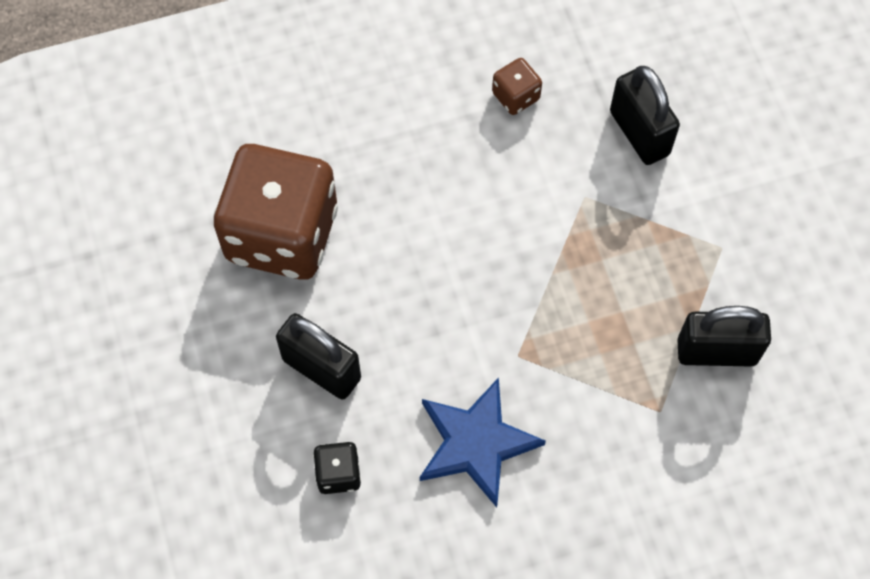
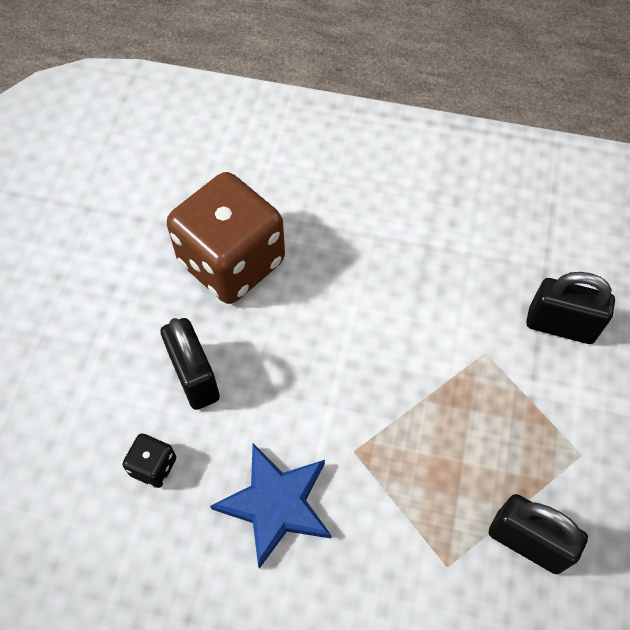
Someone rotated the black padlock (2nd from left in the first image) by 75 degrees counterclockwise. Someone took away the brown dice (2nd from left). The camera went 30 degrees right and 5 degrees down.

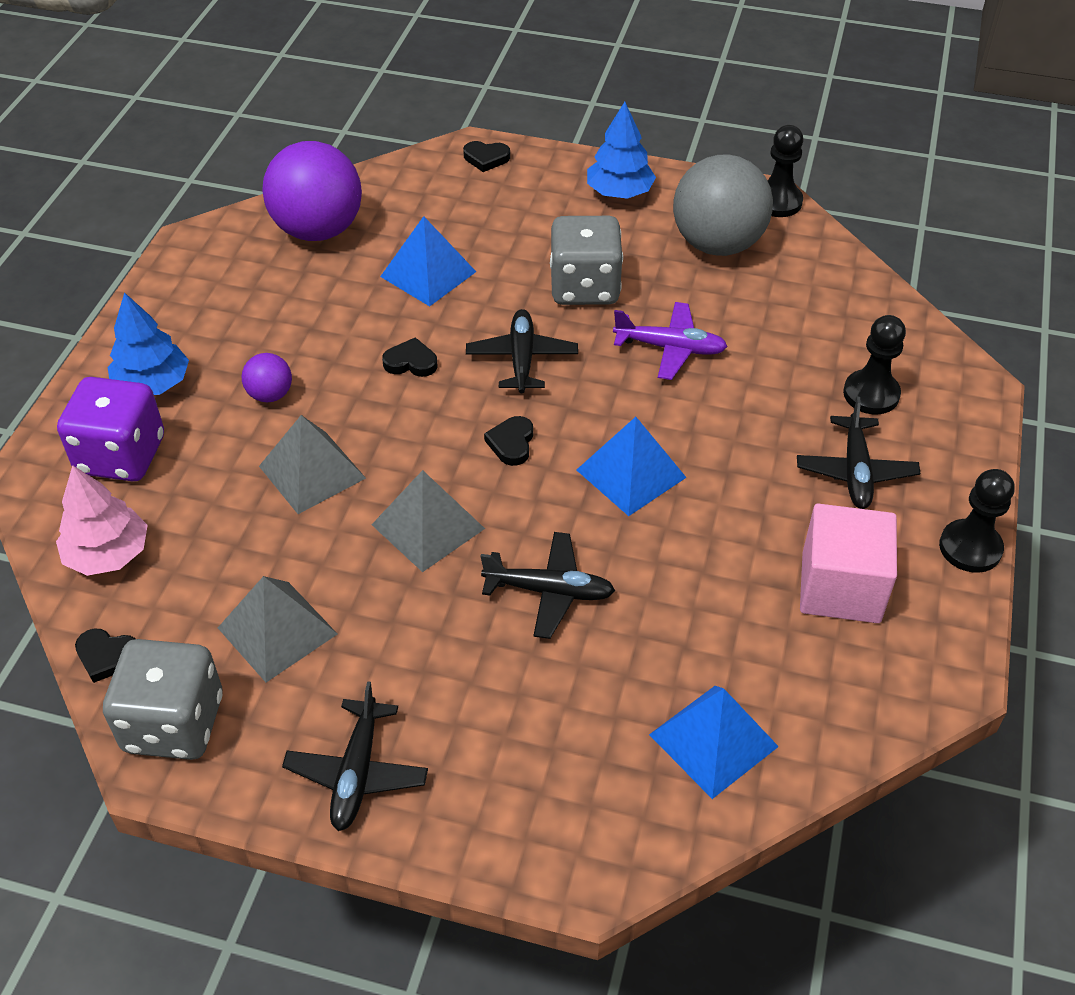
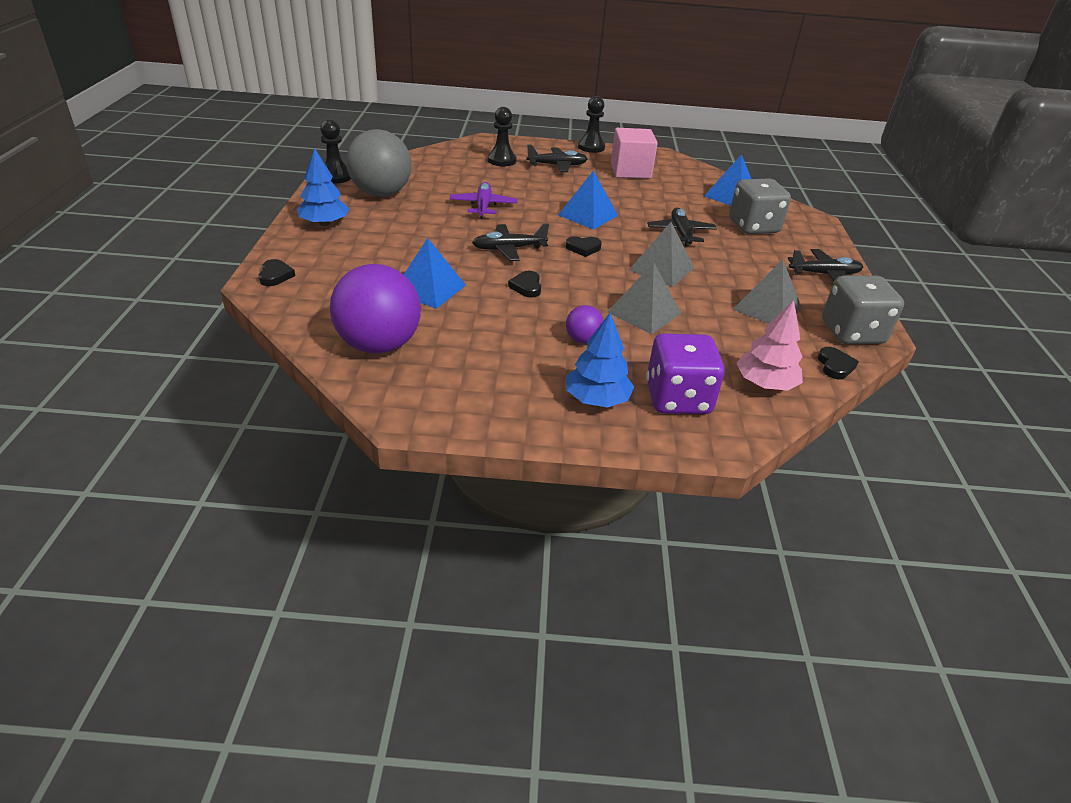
Someone carried the grey dice (2nd from left in the first image). The camera went 105 degrees left and 10 degrees down.

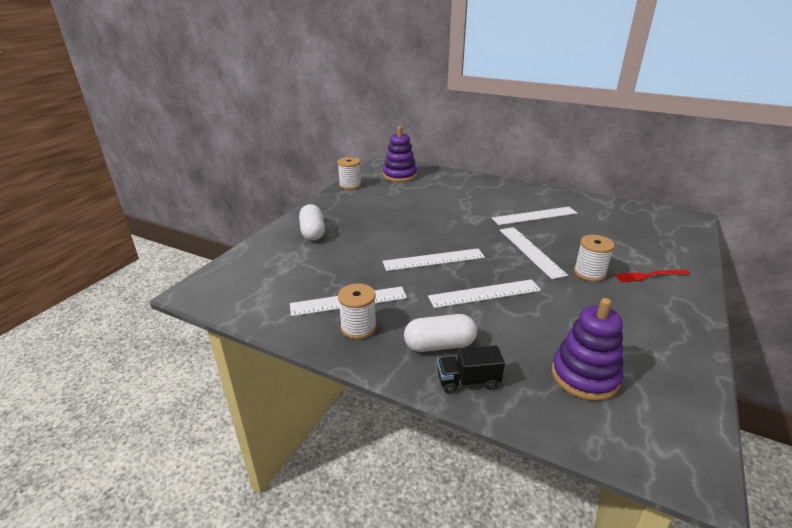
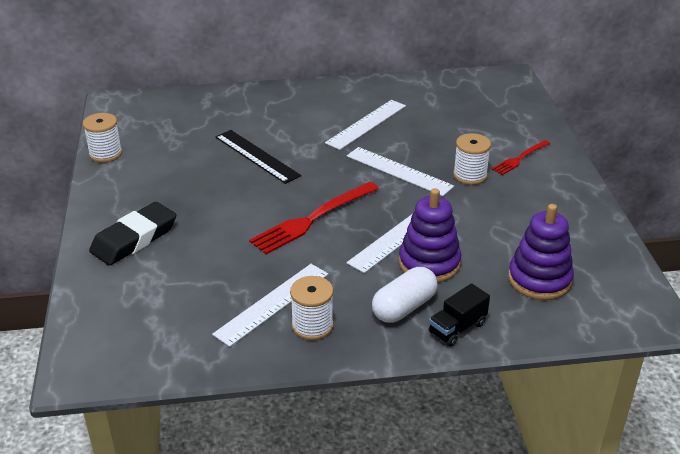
Someone swapped the white capsule (1st from left) for the black eraser. Someone put down the black ruler. Someone swapped the white ruler (2nd from left) for the red fork (1st from left). Someone carried the purple stacking toy (1st from left). The camera went 35 degrees left and 5 degrees up.

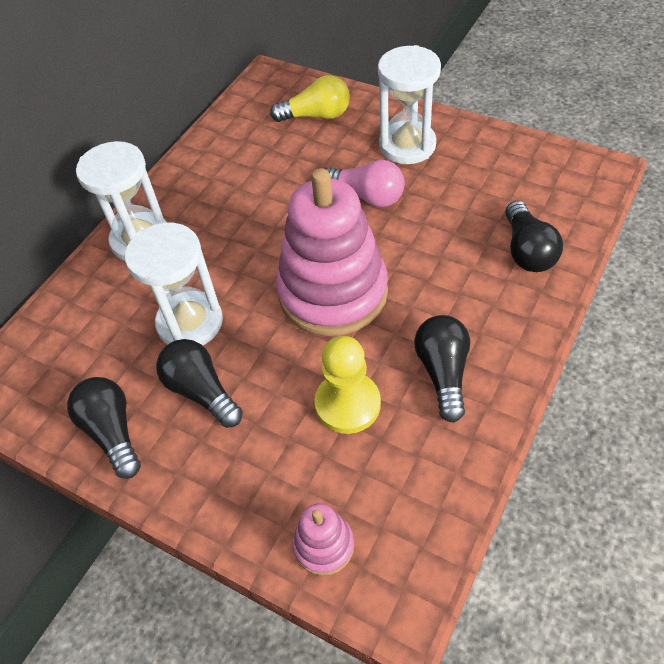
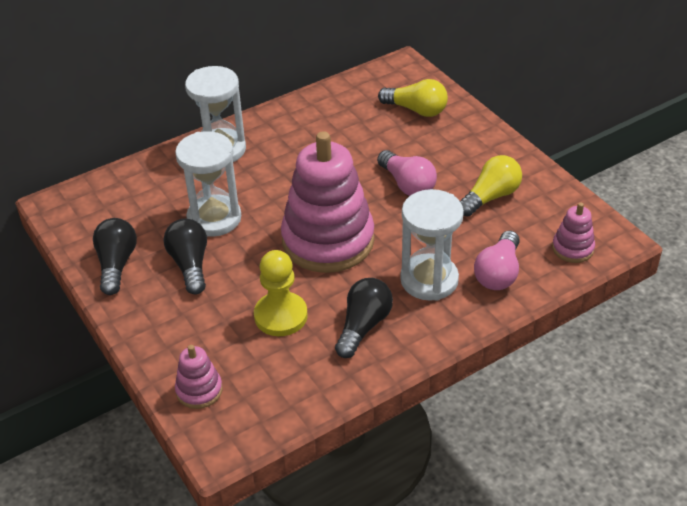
Someone carried the white hourglass (3rd from left). Someone put down the yellow light bulb (2nd from left). Someone repainted the black light bulb (4th from left), which became the pink light bulb (2nd from left). Someone put down the pink stacking toy (3rd from left). The camera went 25 degrees right and 10 degrees down.

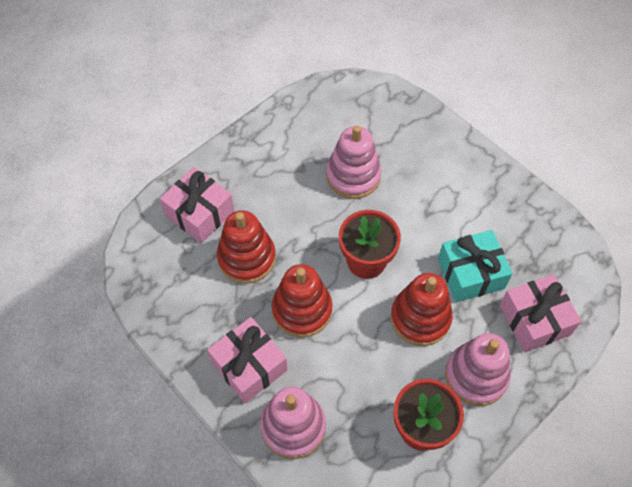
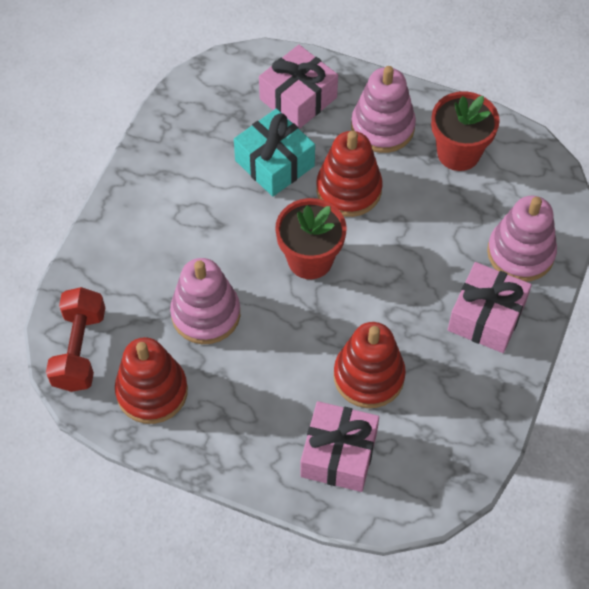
Someone put down the red dumbbell. Someone carried the red stacking toy (2nd from left in the first image). The camera went 115 degrees left and 0 degrees up.

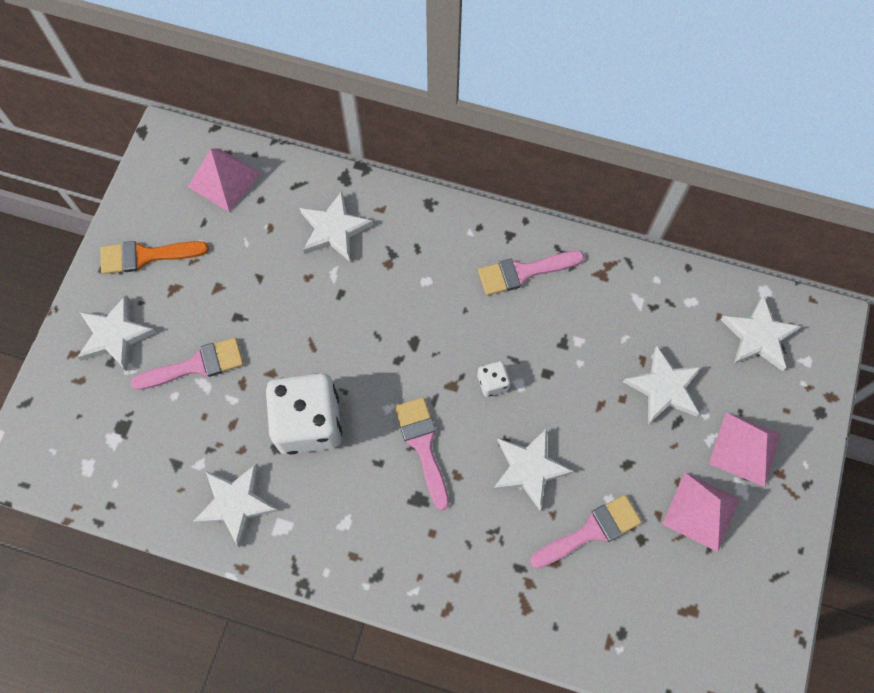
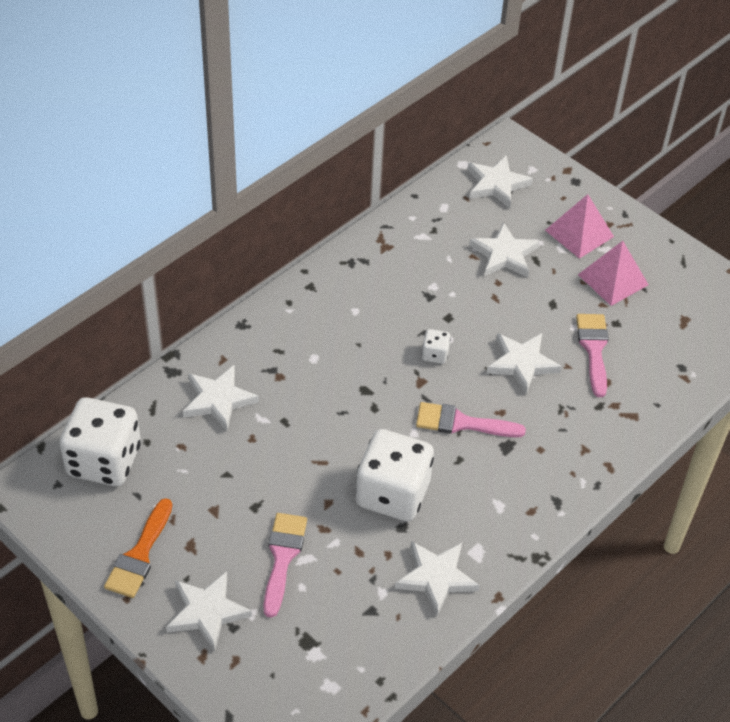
Someone swapped the pink pyramid (1st from left) for the white dice (1st from left). Someone took away the pink brush (3rd from left). The camera went 65 degrees left and 20 degrees down.

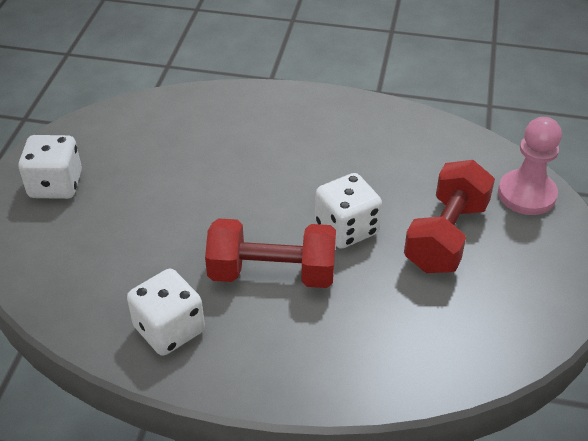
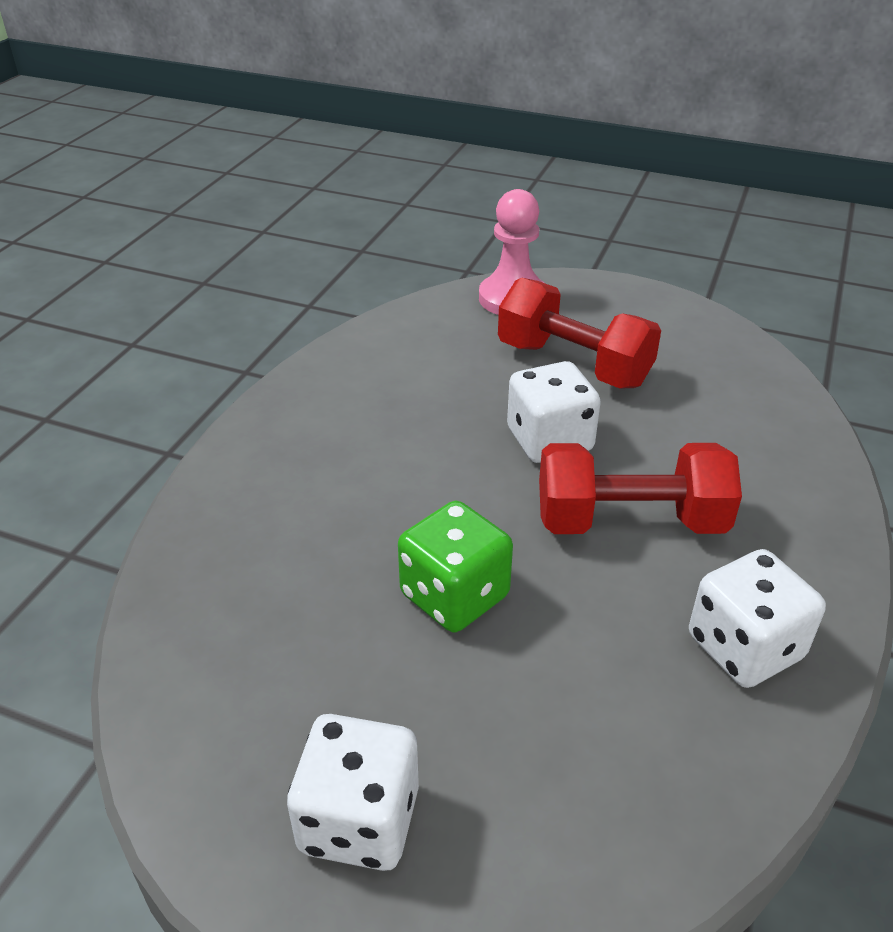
Someone put down the green dice. Someone rotated the red dumbbell (1st from left in the first image) by 75 degrees clockwise. The camera went 80 degrees left and 5 degrees down.

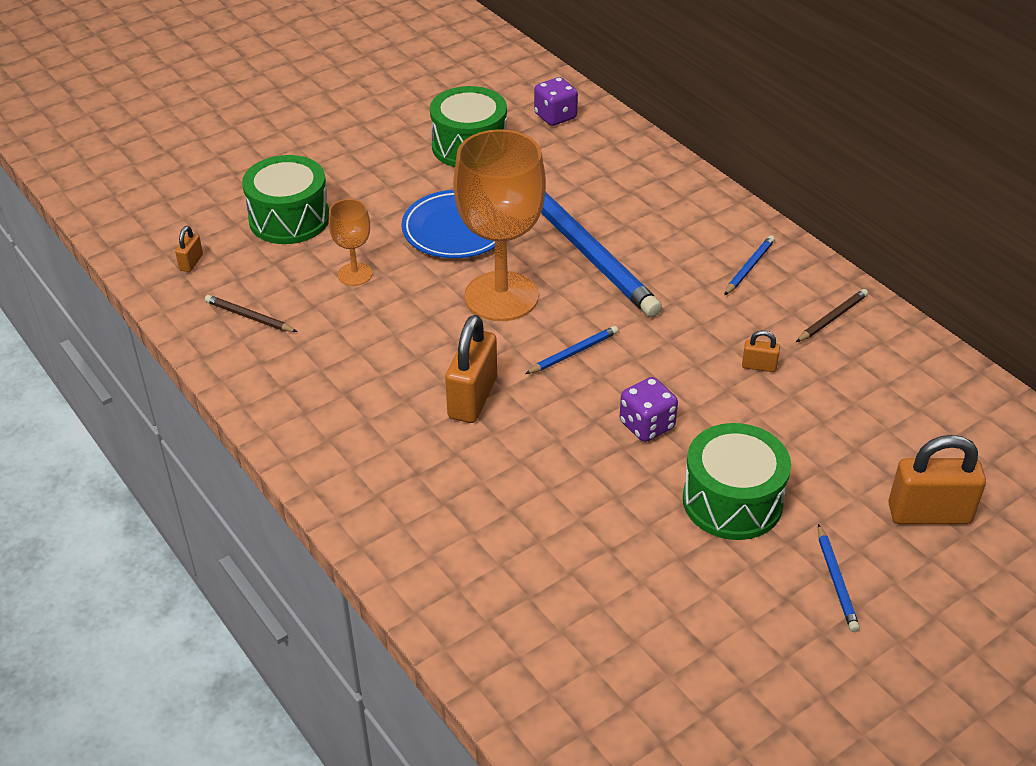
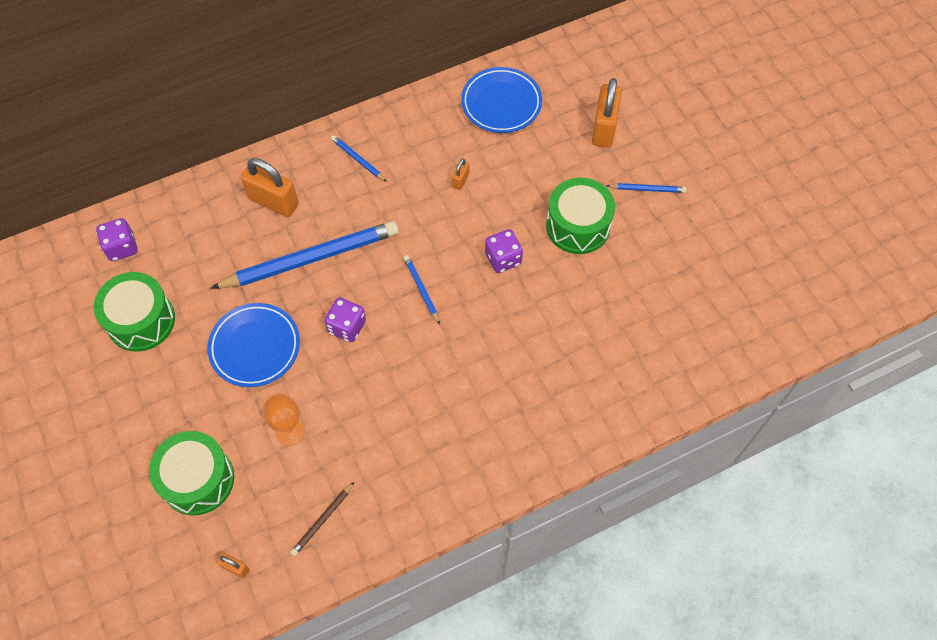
Someone carried the orange padlock (2nd from left). Someone swapped the orange goblet (2nd from left) for the purple dice (2nd from left). Someone put down the blue plate (2nd from left). Someone took away the brown pencil (2nd from left). The camera went 80 degrees left and 20 degrees up.

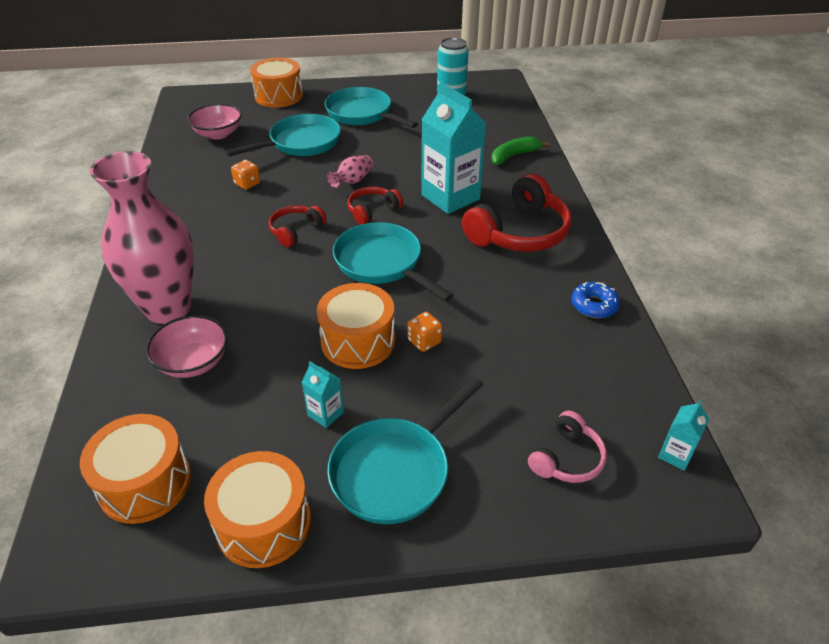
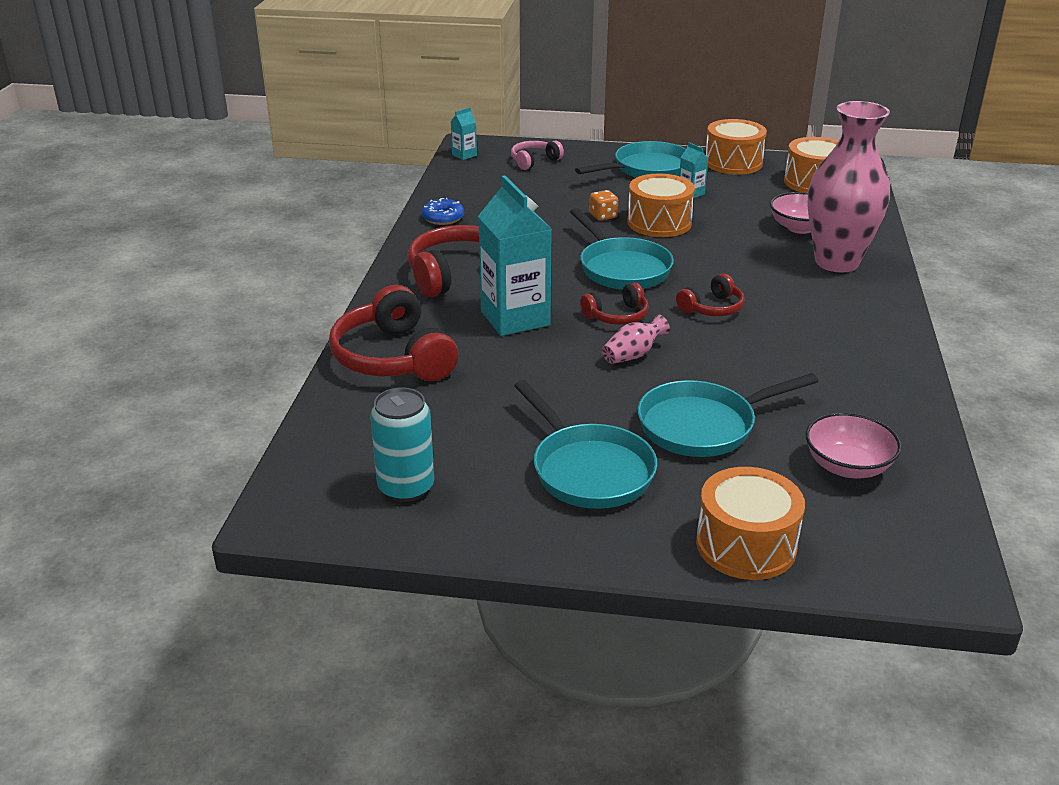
Someone swapped the green banana for the red headphones (1st from left). Someone took away the orange dice (1st from left). The camera went 165 degrees left and 10 degrees down.

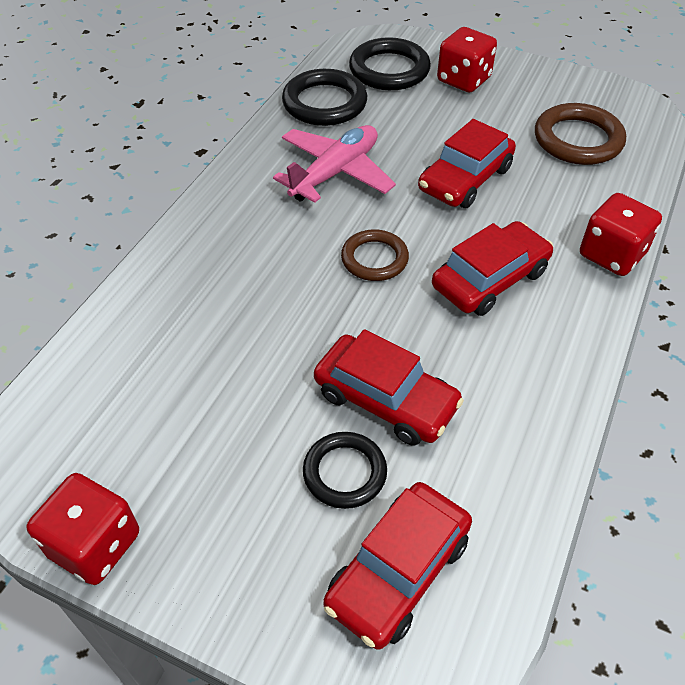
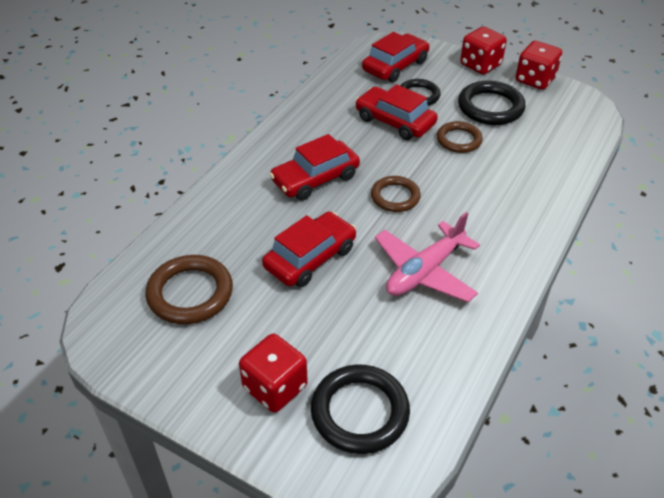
Someone put down the brown ring (3rd from left). Someone carried the black ring (1st from left in the first image). Someone carried the red dice (3rd from left in the first image). The camera went 175 degrees left and 5 degrees down.

